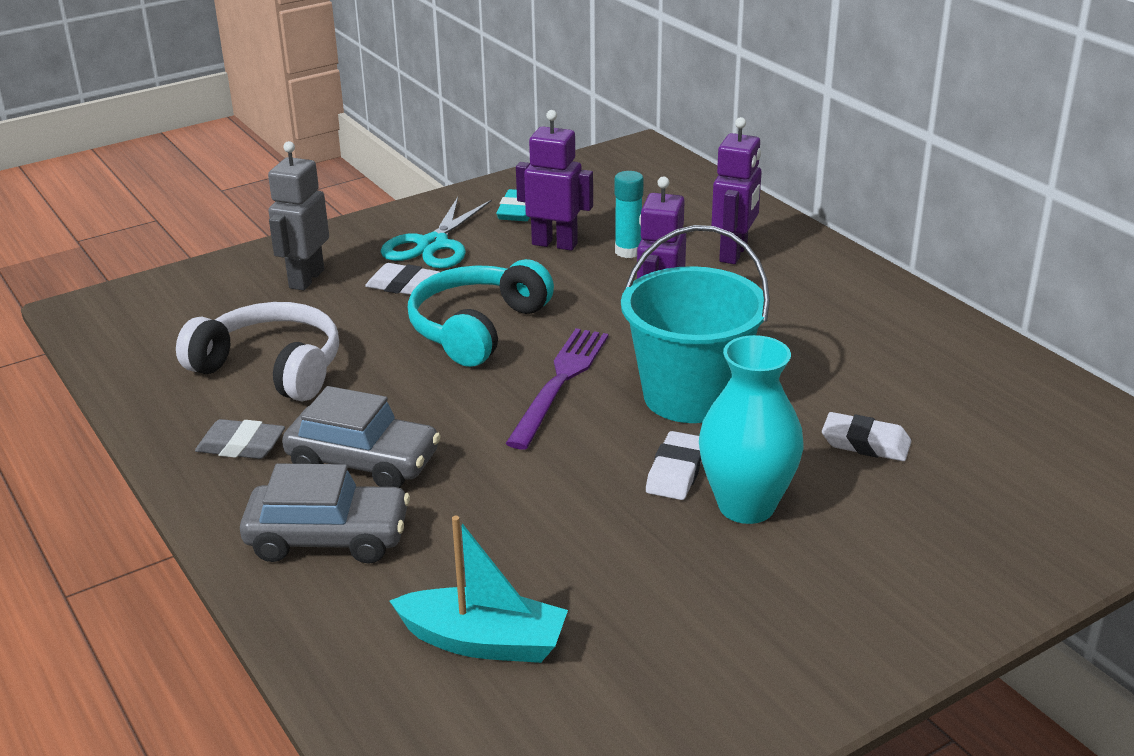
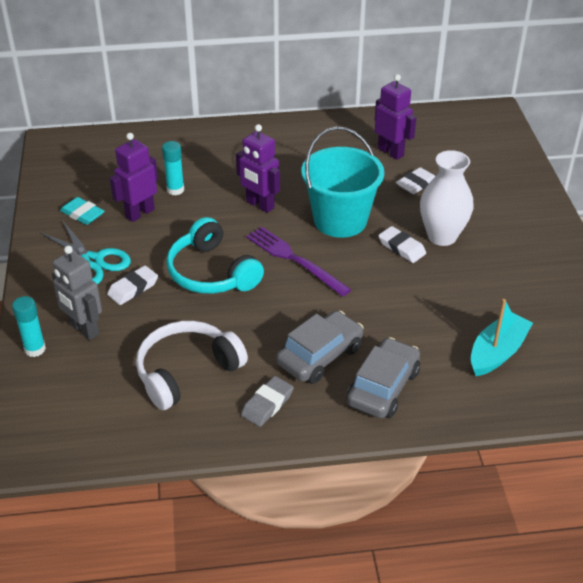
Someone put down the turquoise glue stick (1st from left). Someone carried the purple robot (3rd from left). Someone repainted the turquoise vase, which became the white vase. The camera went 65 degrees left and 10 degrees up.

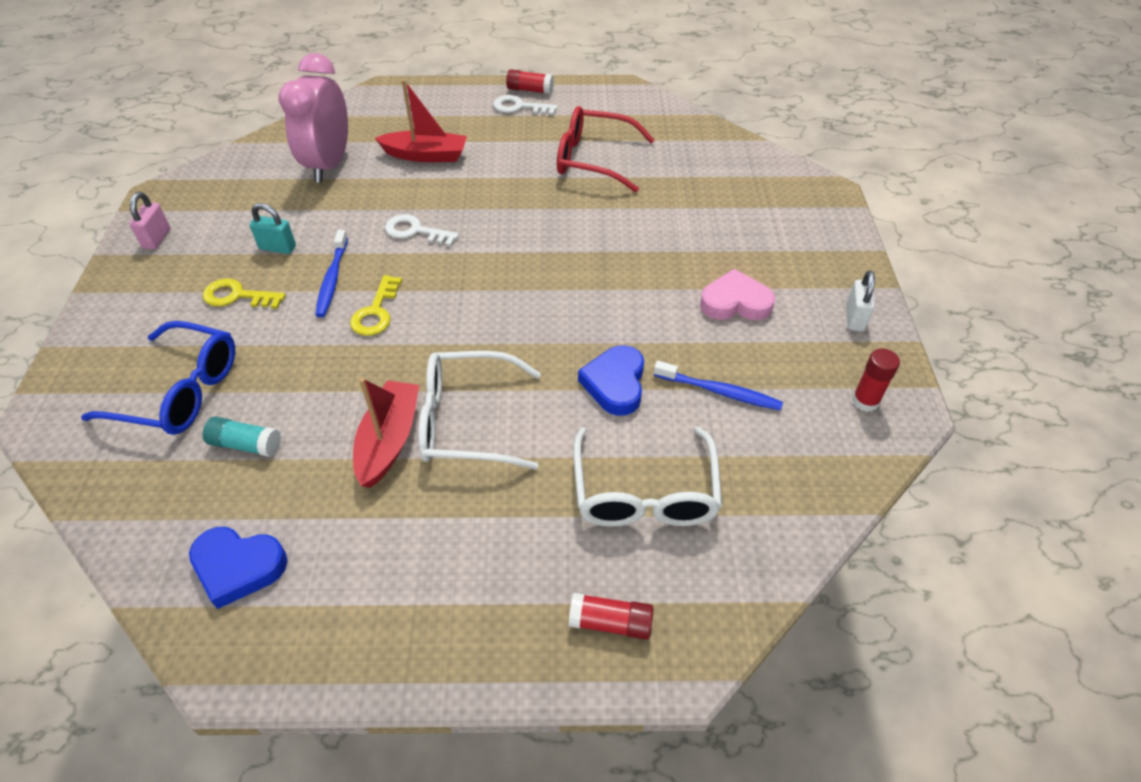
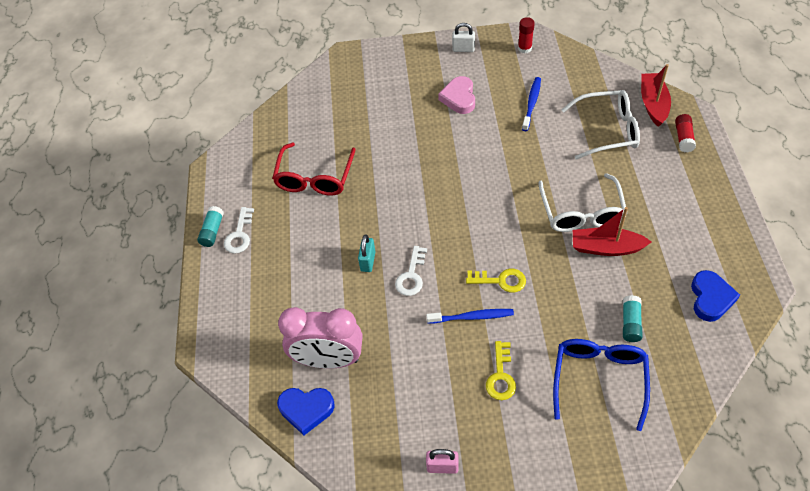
Someone repainted the red glue stick (1st from left), which became the turquoise glue stick (1st from left). Someone carried the blue heart (2nd from left in the first image). Someone carried the turquoise padlock. Someone carried the red boat (2nd from left). The camera went 90 degrees left and 5 degrees up.

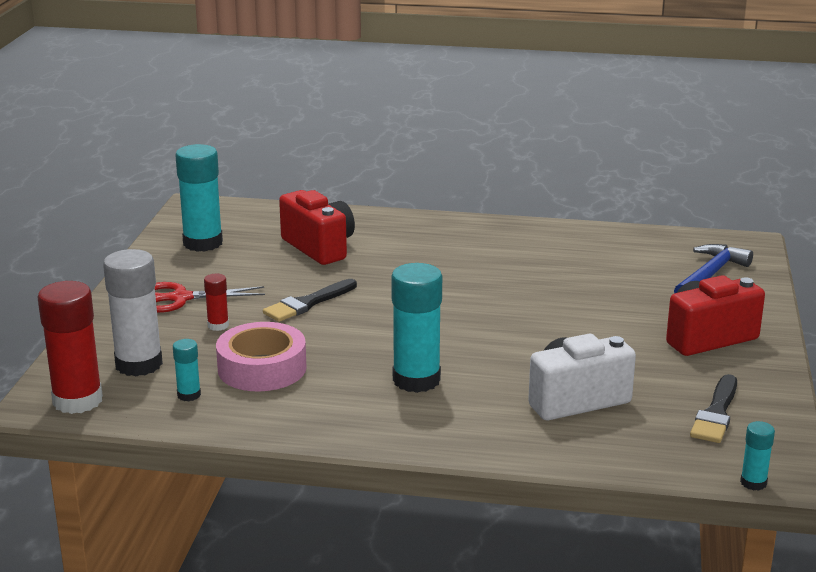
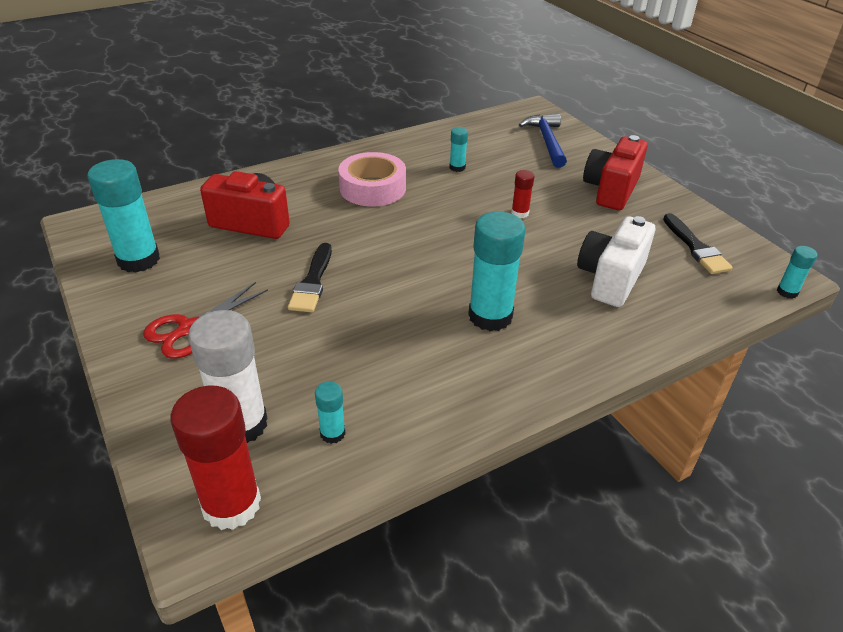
Someone carried the pink tape. Someone put down the turquoise glue stick (3rd from left). Someone carried the red glue stick (2nd from left). The camera went 40 degrees left and 15 degrees up.

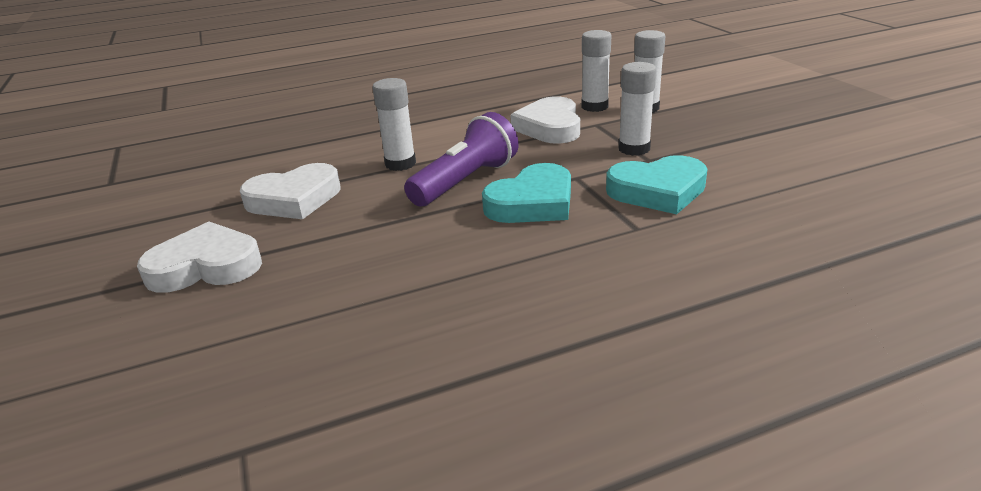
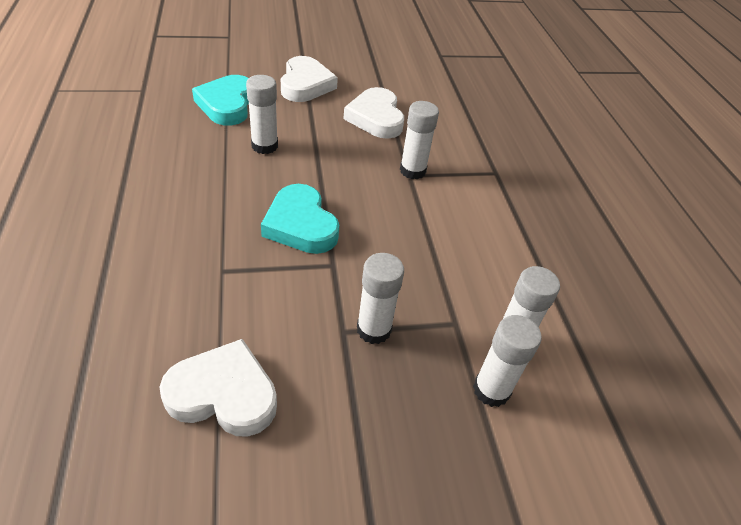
Someone carried the white heart (3rd from left in the first image). Someone carried the turquoise heart (2nd from left in the first image). Someone put down the white glue stick (1st from left). Someone took away the purple flashlight. The camera went 95 degrees right and 15 degrees up.

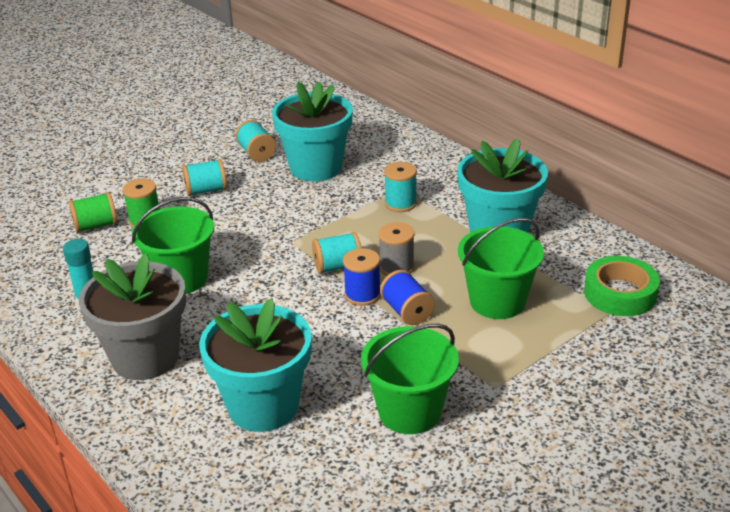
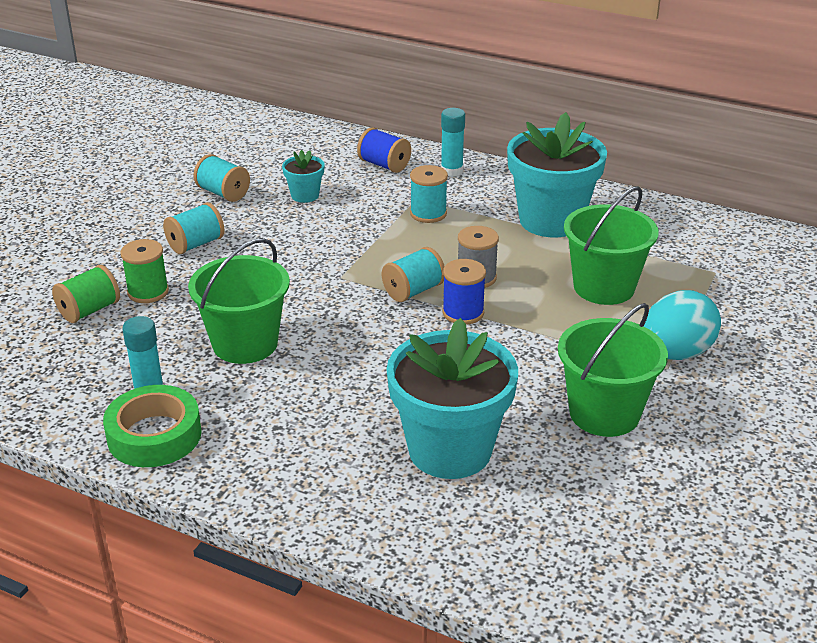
Someone carried the green tape. Someone scaled the turquoise flower pot (2nd from left in the first image) by 0.45. Someone carried the blue spool (2nd from left in the first image). Someone put down the turquoise glue stick (2nd from left). Someone put down the turquoise egg. Someone took away the grey flower pot. The camera went 25 degrees left and 0 degrees up.

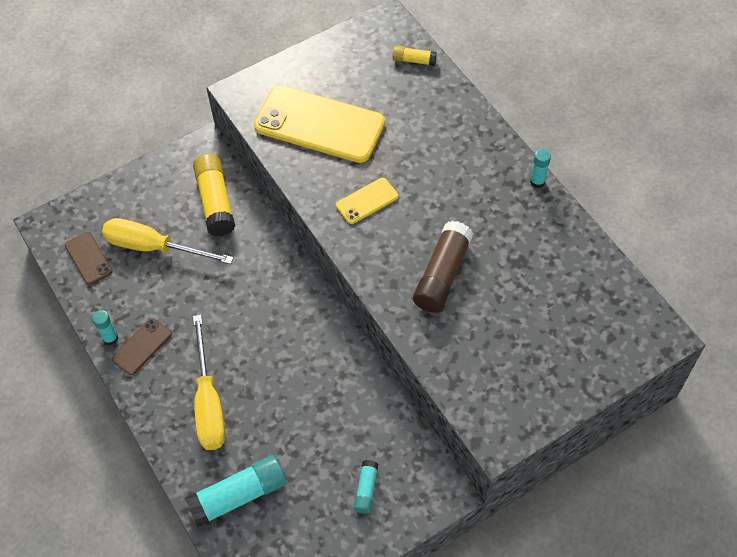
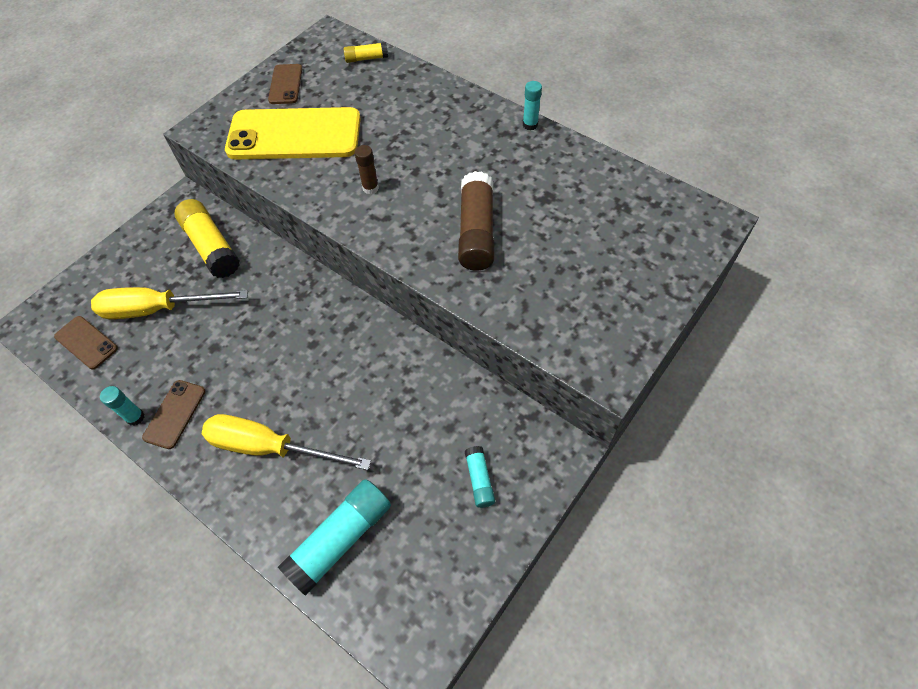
Someone rotated the yellow screwdriver (2nd from left) by 135 degrees clockwise. Someone put down the brown phone (3rd from left). Someone swapped the yellow phone (2nd from left) for the brown glue stick (1st from left). The camera went 20 degrees left and 0 degrees up.

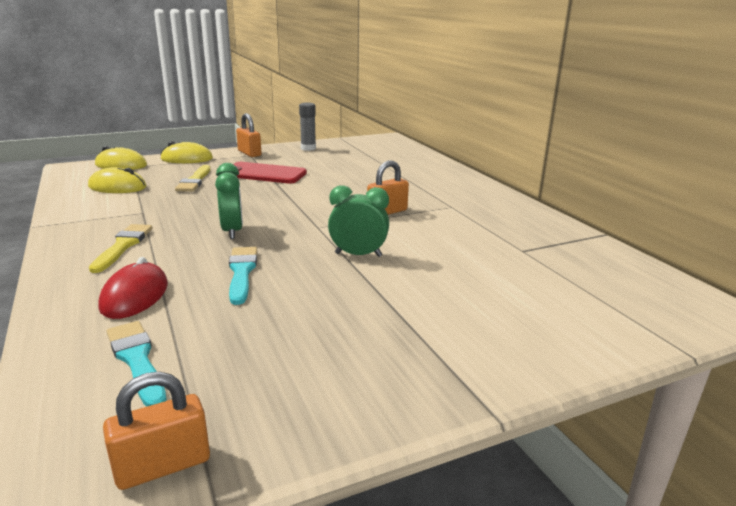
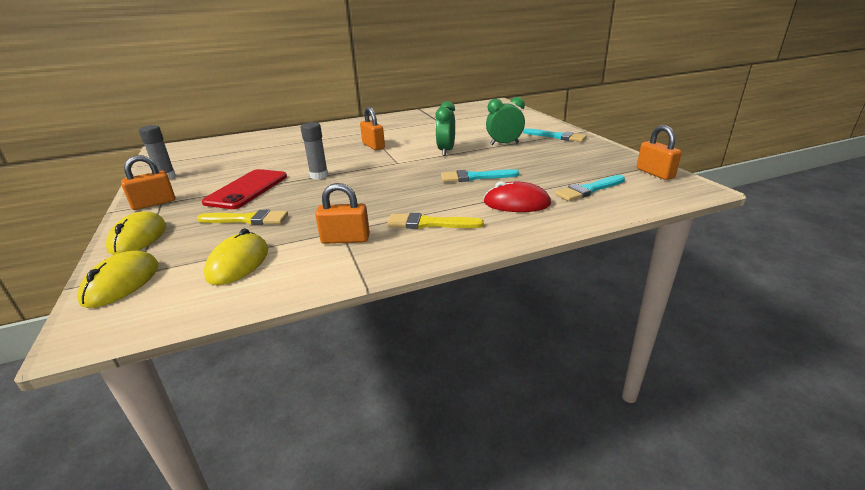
Someone put down the grey glue stick (2nd from left). Someone put down the orange padlock (2nd from left). Someone carried the green clock (1st from left in the first image). Someone put down the turquoise brush (2nd from left). The camera went 85 degrees left and 5 degrees up.

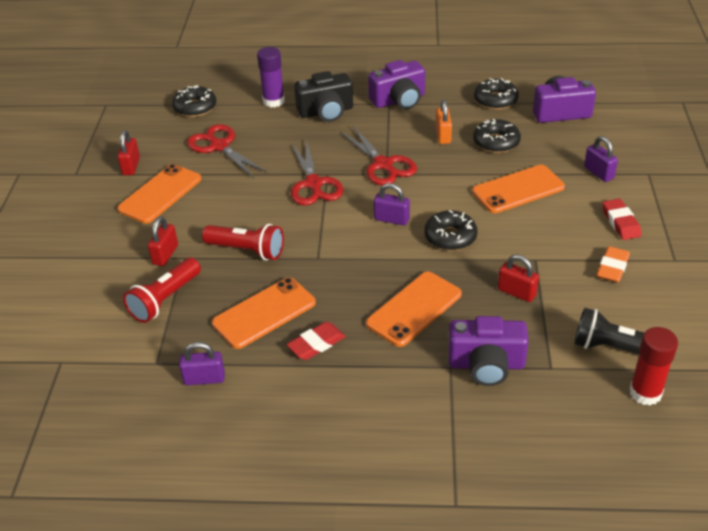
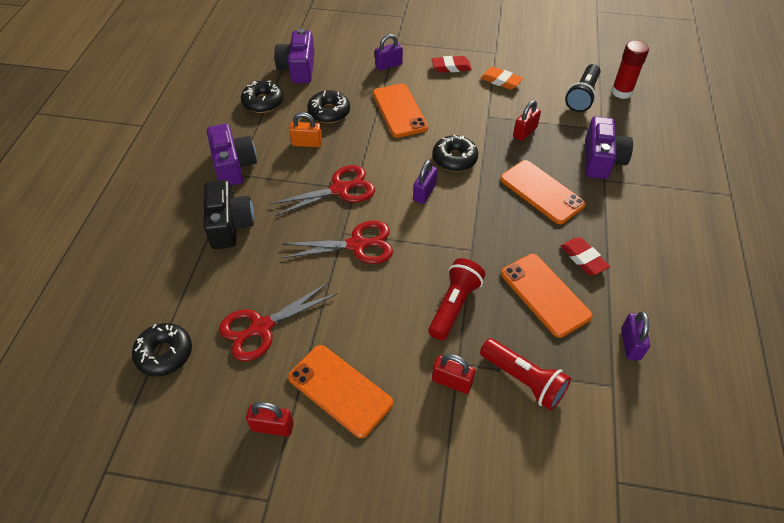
Someone took away the purple glue stick. The camera went 85 degrees left and 10 degrees up.

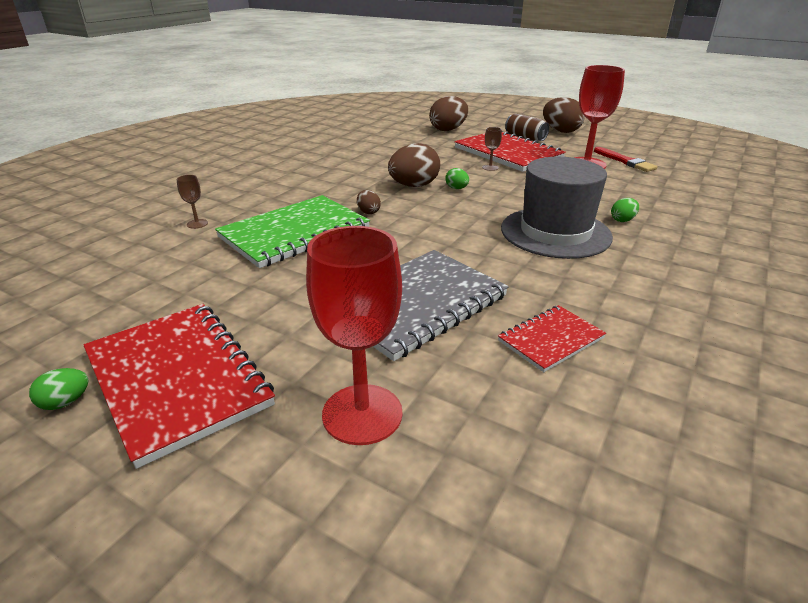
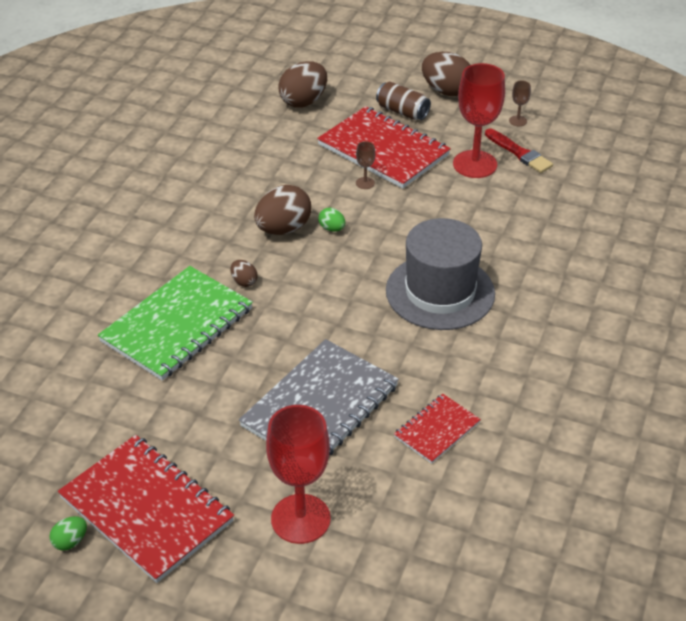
Someone carried the brown goblet (1st from left in the first image). Someone took away the green egg (3rd from left). The camera went 10 degrees left and 10 degrees up.

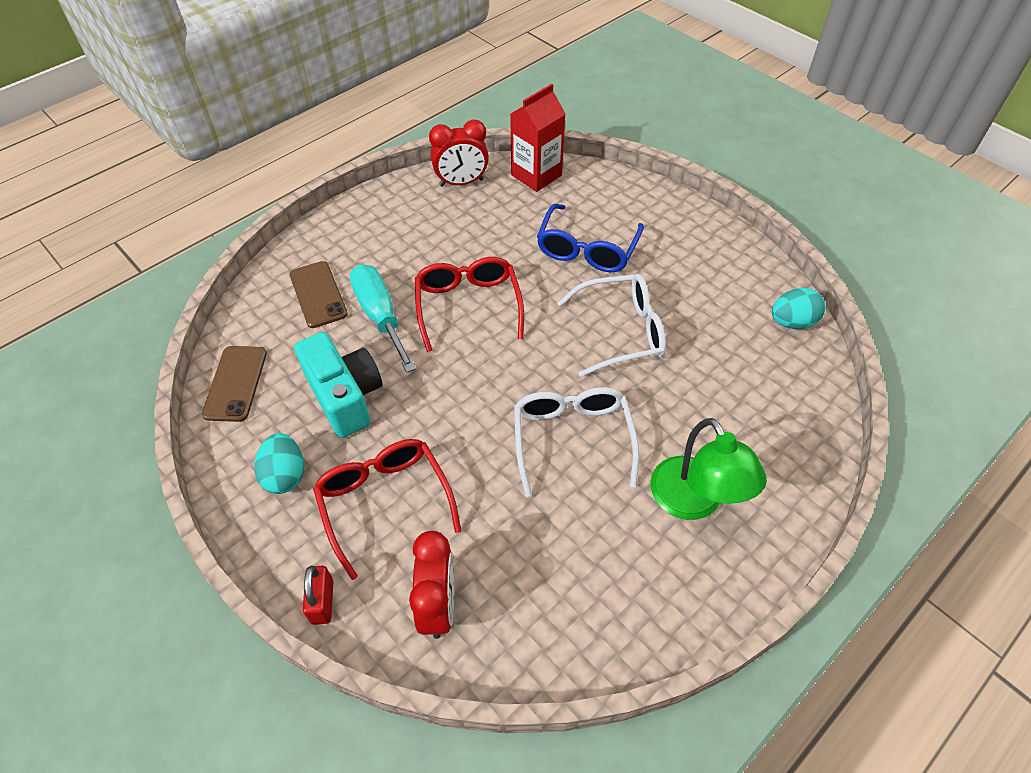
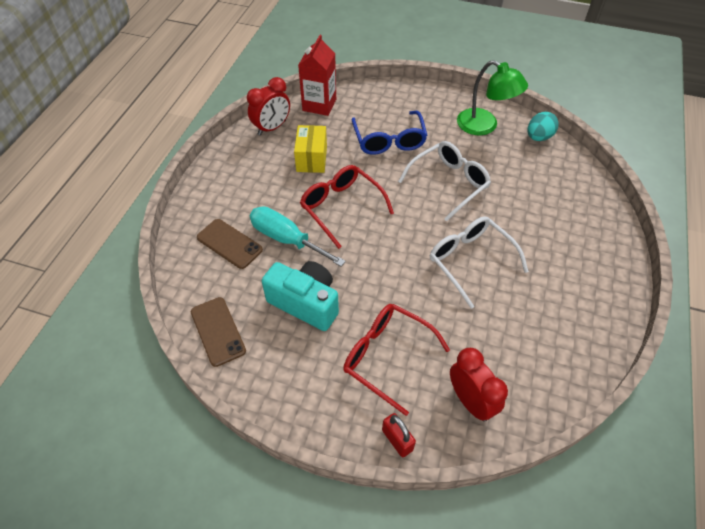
Someone put down the yellow box. Someone carried the green lamp. Someone took away the turquoise egg (1st from left). The camera went 30 degrees left and 0 degrees up.

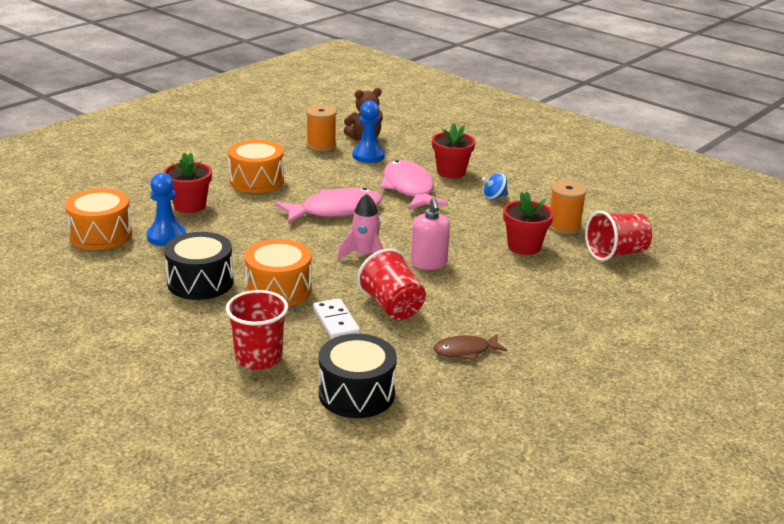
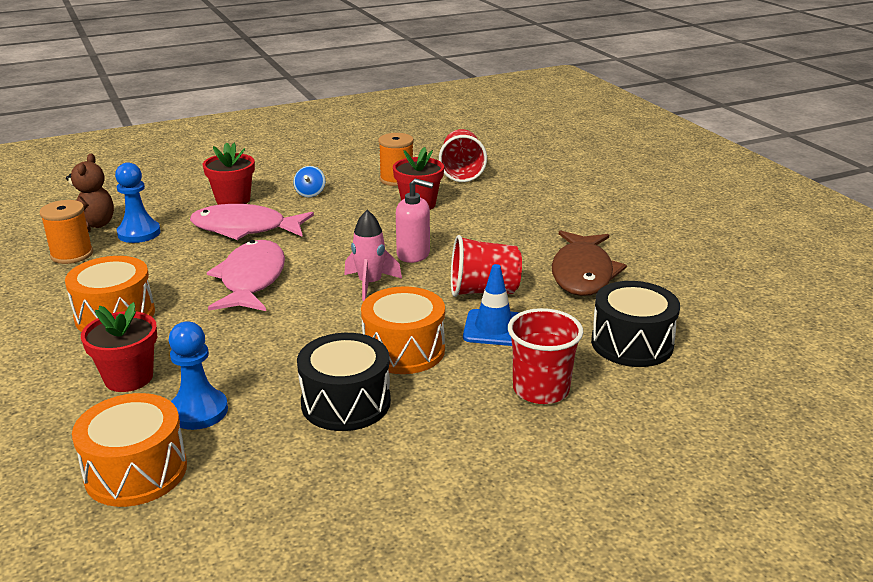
Someone swapped the white domino for the blue traffic cone. Someone scaled the brown fish by 1.83. The camera went 65 degrees left and 0 degrees up.

